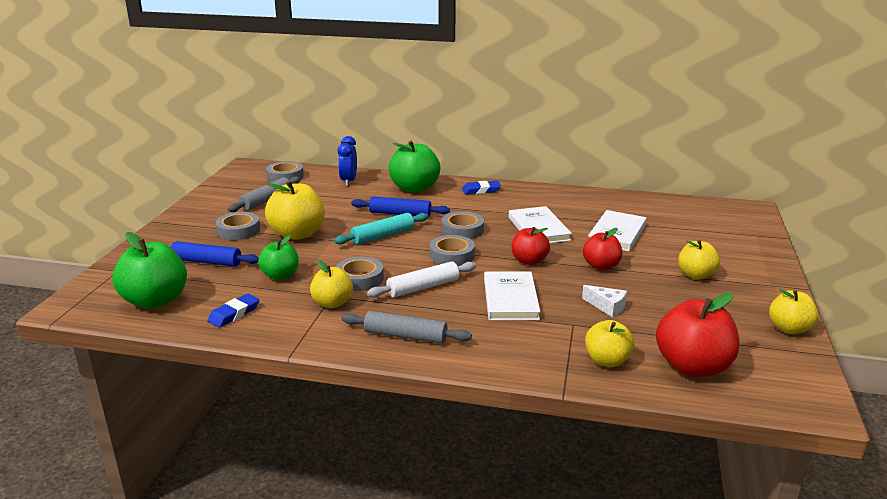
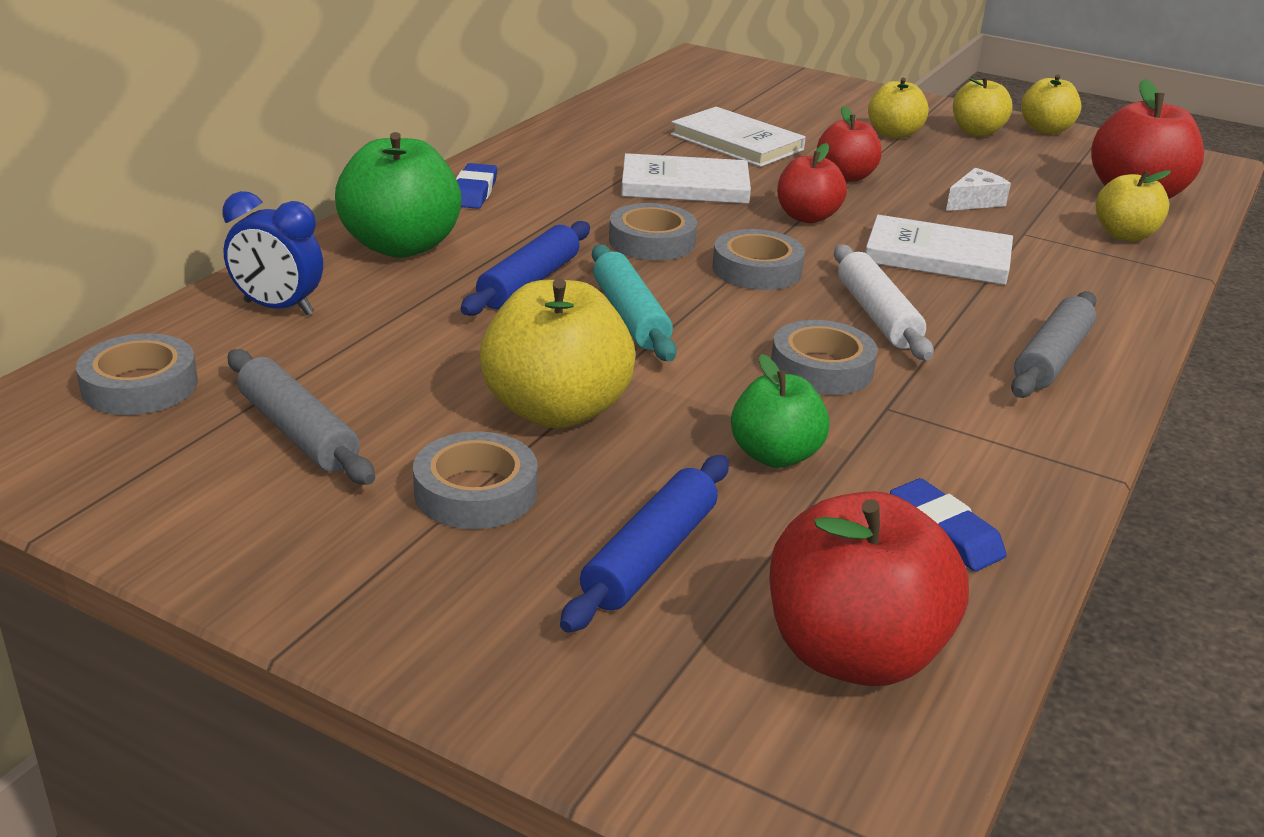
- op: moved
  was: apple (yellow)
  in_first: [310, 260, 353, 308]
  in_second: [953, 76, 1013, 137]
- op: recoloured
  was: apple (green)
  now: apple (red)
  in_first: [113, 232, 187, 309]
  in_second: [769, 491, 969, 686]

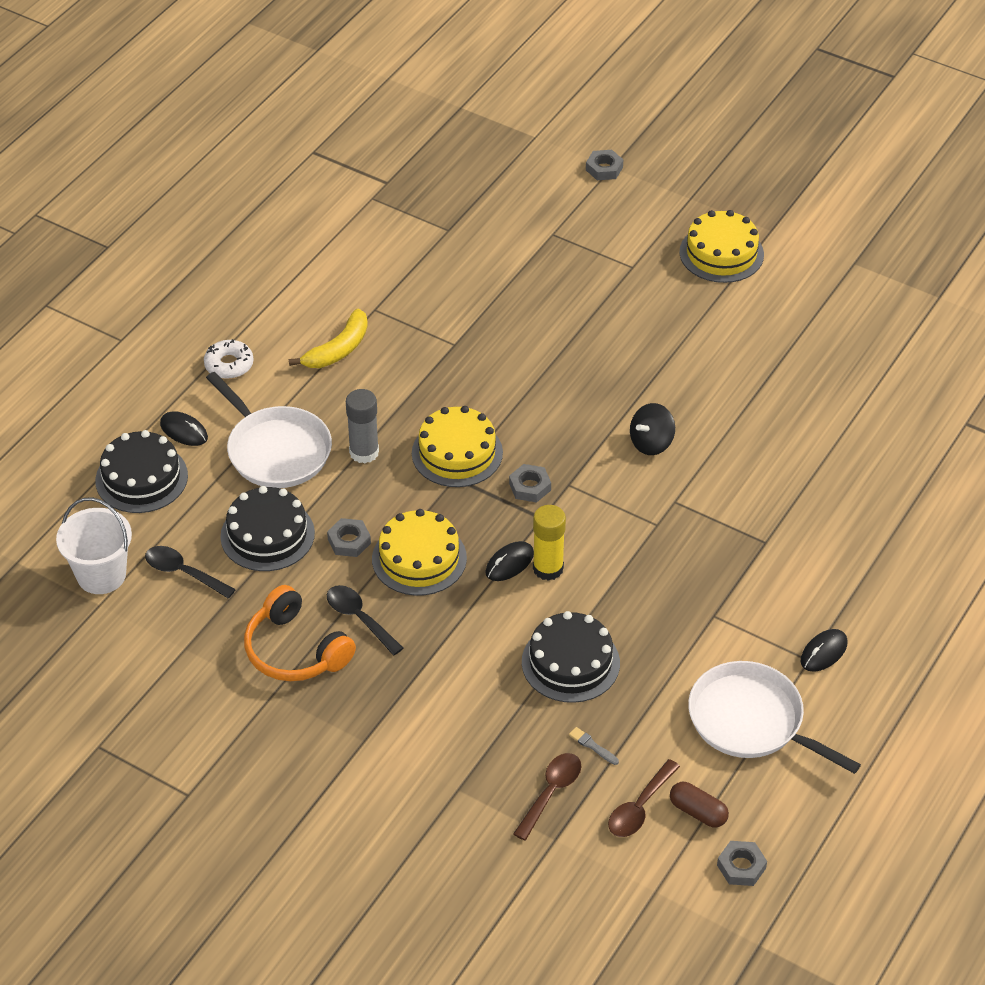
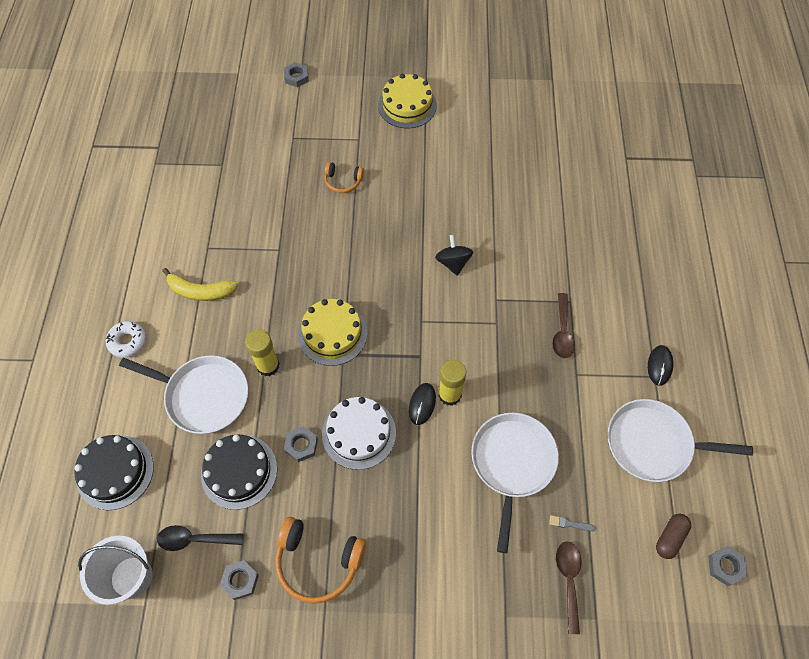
- op: removed
  was: mouse (black)
  in_first: [160, 412, 208, 446]
- op: removed
  was: spoon (black)
  in_first: [327, 585, 403, 655]
- op: added
  now: headphones (orange)
  in_second: [324, 162, 364, 193]
- op: moved
  was: nut (grey)
  in_first: [509, 464, 551, 503]
  in_second: [220, 560, 259, 600]
- op: moved
  was: spoon (brown)
  in_first: [608, 759, 680, 837]
  in_second: [553, 293, 575, 358]
- op: replaced
  was: cake (black)
  now: pan (white)
  in_first: [522, 611, 620, 703]
  in_second: [471, 413, 559, 553]
- op: recoloured
  was: glue stick (grey)
  now: glue stick (yellow)
  in_first: [346, 389, 379, 463]
  in_second: [245, 329, 280, 376]
- op: recoloured
  was: cake (yellow)
  now: cake (white)
  in_first: [372, 509, 467, 596]
  in_second: [322, 397, 396, 470]
- op: turned
  was: banana (yellow)
  in_first: [289, 309, 368, 368]
  in_second: [162, 268, 238, 301]
  clockwise: 90
- op: turned
  was: spinning top (black)
  in_first: [630, 403, 675, 455]
  in_second: [435, 235, 473, 276]
  clockwise: 150
- op: turned
  was: capsule (brown)
  in_first: [670, 782, 729, 828]
  in_second: [656, 514, 691, 559]
  clockwise: -60

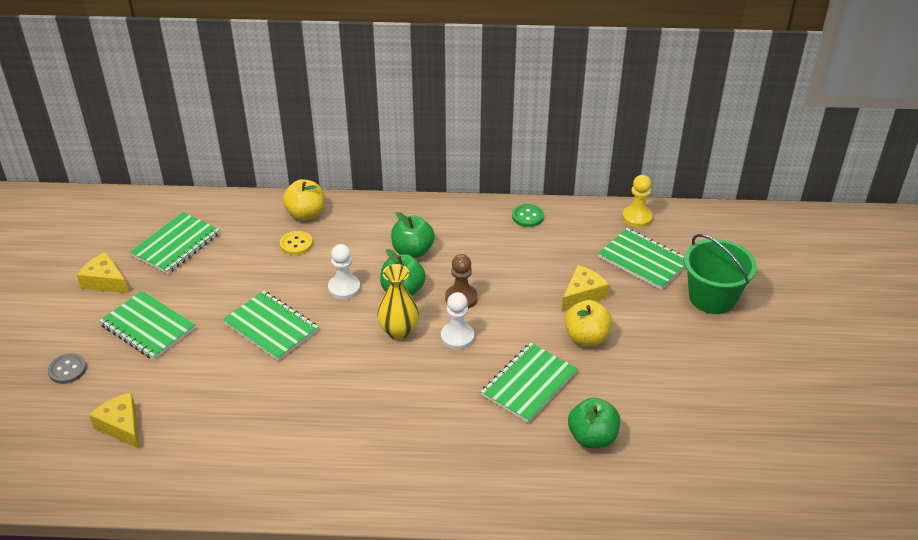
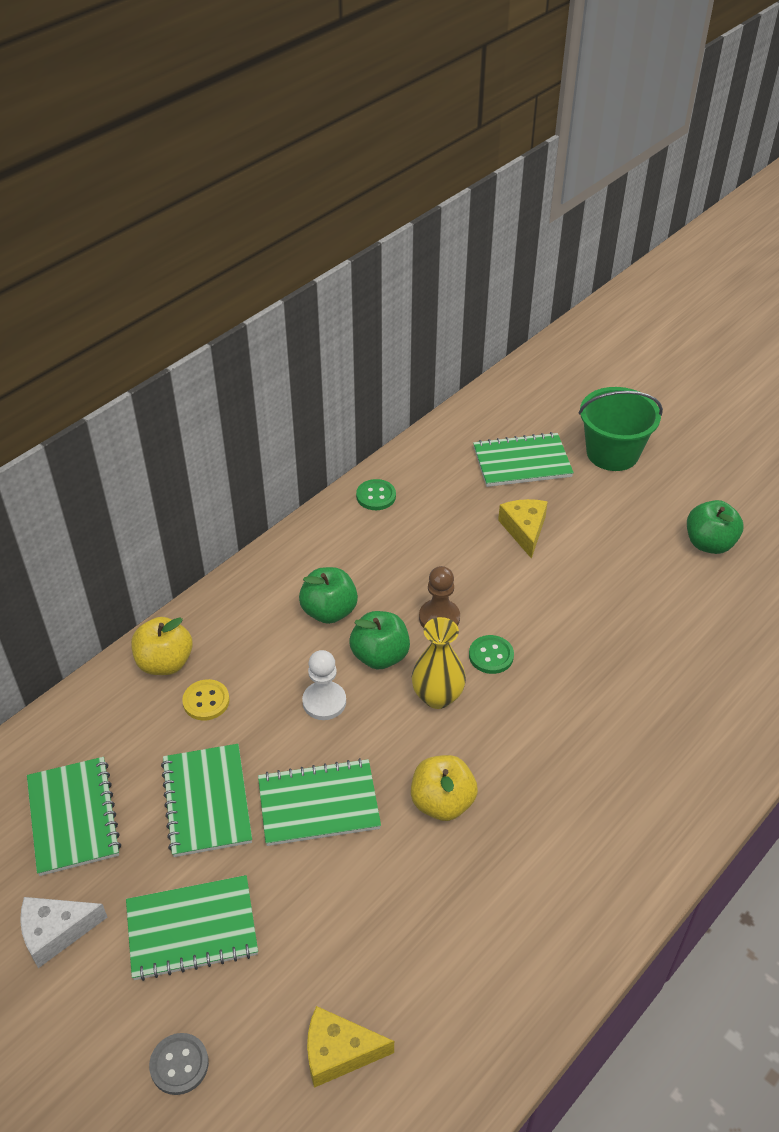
- op: removed
  was: pawn (yellow)
  in_first: [622, 175, 653, 227]
- op: moved
  was: notebook (green)
  in_first: [481, 343, 578, 423]
  in_second: [161, 744, 252, 857]
- op: moved
  was: apple (yellow)
  in_first: [564, 300, 613, 346]
  in_second: [411, 755, 478, 821]
- op: moved
  was: apple (green)
  in_first: [568, 397, 620, 448]
  in_second: [687, 500, 743, 554]
- op: replaced
  was: pawn (white)
  now: button (green)
  in_first: [441, 292, 474, 349]
  in_second: [469, 635, 514, 674]
- op: recoloured
  was: cheese (yellow)
  now: cheese (white)
  in_first: [77, 252, 129, 293]
  in_second: [20, 897, 108, 968]

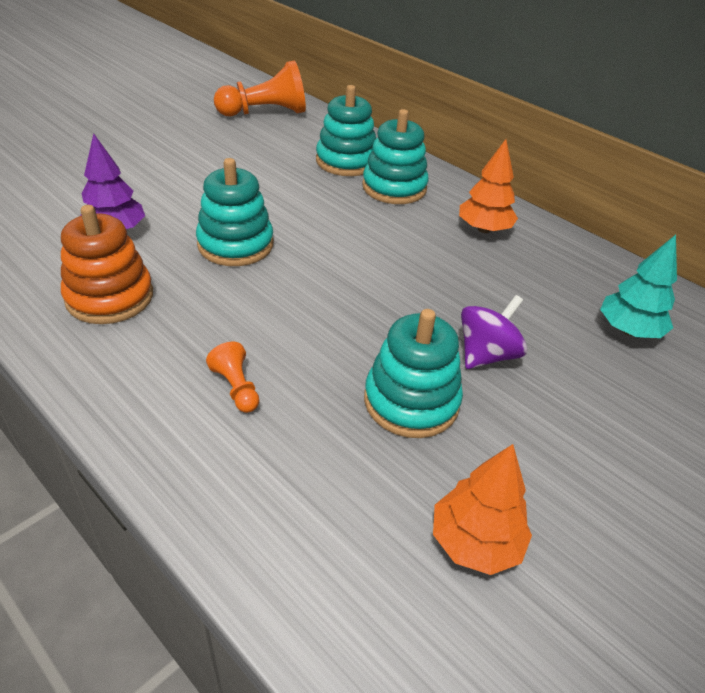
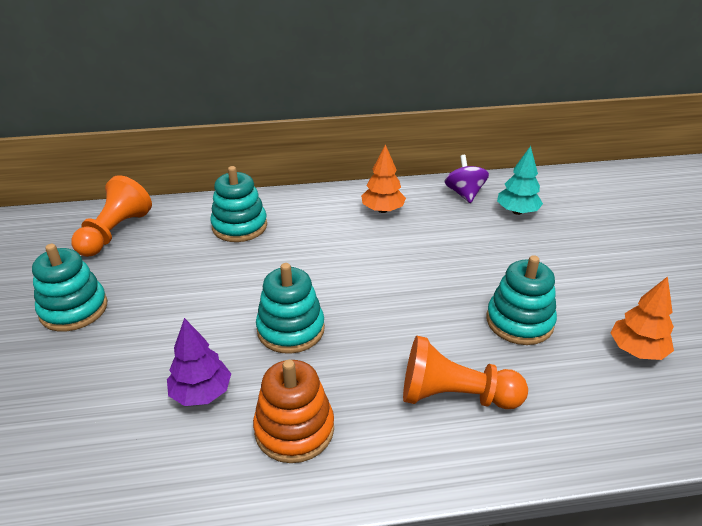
- op: moved
  was: stacking toy (turquoise)
  in_first: [362, 109, 429, 204]
  in_second: [32, 244, 107, 331]
- op: moved
  was: spinning top (purple)
  in_first: [461, 295, 528, 369]
  in_second: [444, 155, 489, 203]
- op: resized
  was: pawn (orange)
  in_first: [206, 342, 259, 413]
  in_second: [403, 336, 528, 409]
  ratio: 2.08

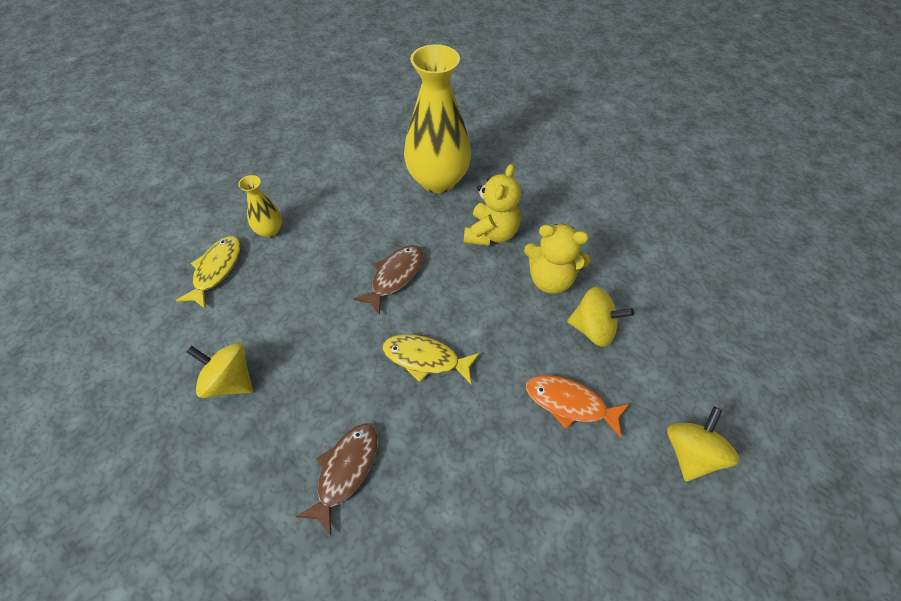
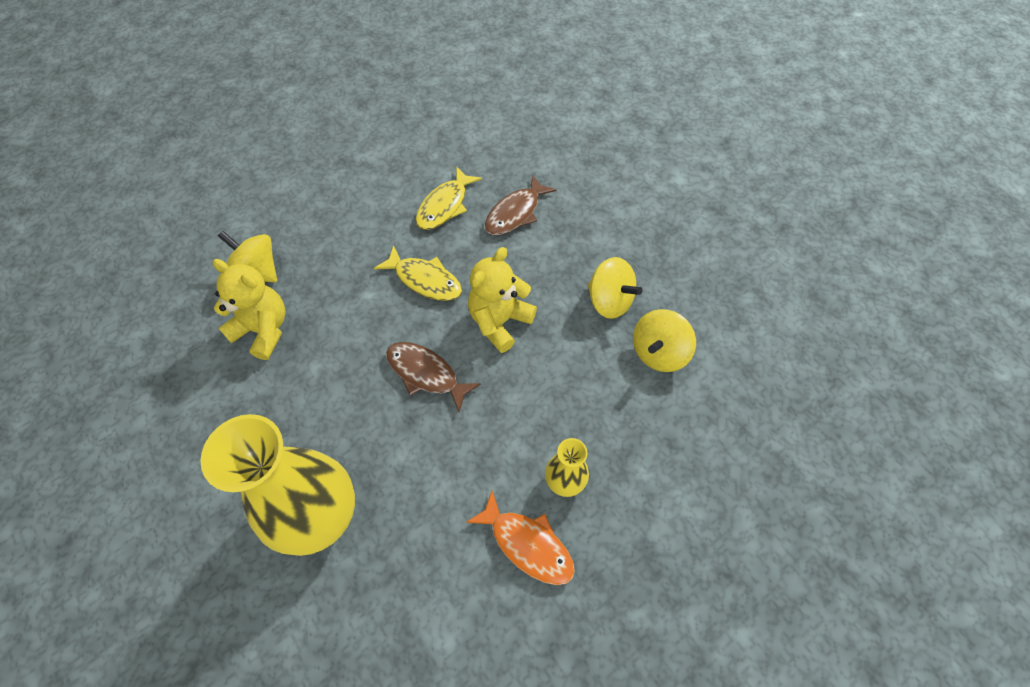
- op: moved
  was: fish (yellow)
  in_first: [176, 236, 241, 309]
  in_second: [416, 166, 482, 230]
- op: moved
  was: teddy bear (yellow)
  in_first: [464, 164, 521, 246]
  in_second: [468, 247, 537, 353]
- op: moved
  was: fish (orange)
  in_first: [526, 375, 629, 438]
  in_second: [466, 491, 575, 585]
- op: moved
  was: spinning top (yellow)
  in_first: [667, 407, 740, 481]
  in_second: [633, 309, 696, 372]
- op: turned
  was: fish (brown)
  in_first: [354, 245, 424, 315]
  in_second: [386, 342, 481, 412]
  clockwise: 75

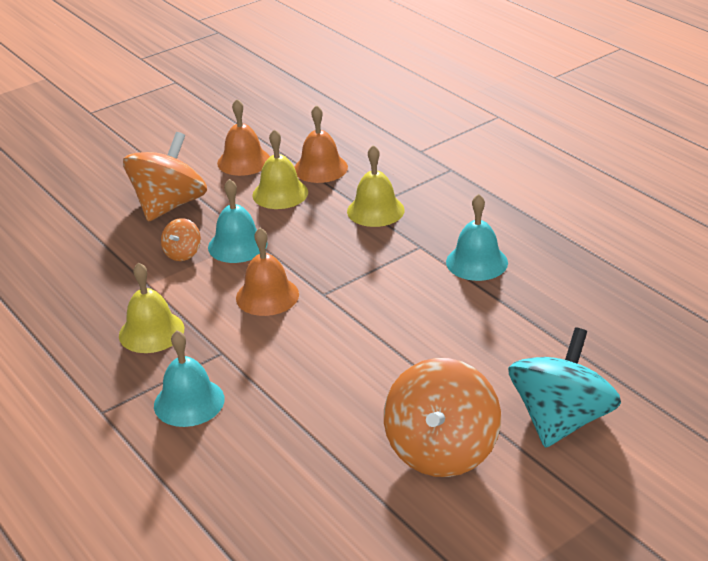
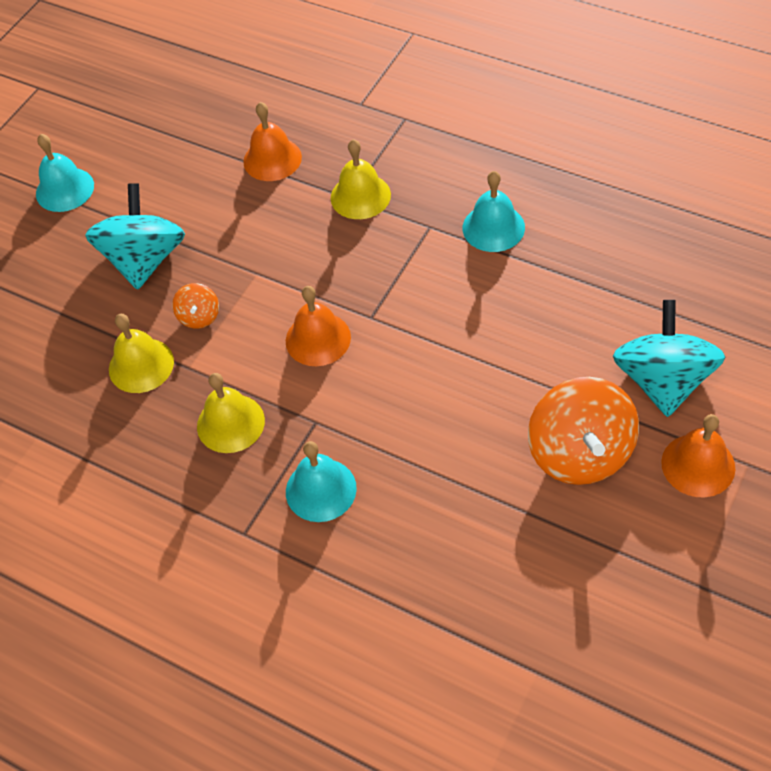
- op: moved
  was: bell (turquoise)
  in_first: [208, 179, 268, 263]
  in_second: [36, 134, 94, 212]
- op: moved
  was: bell (orange)
  in_first: [217, 99, 270, 176]
  in_second: [661, 414, 735, 497]
- op: moved
  was: bell (yellow)
  in_first: [252, 129, 308, 209]
  in_second: [109, 314, 174, 393]
- op: recoloured
  was: spinning top (orange)
  now: spinning top (turquoise)
  in_first: [123, 132, 207, 222]
  in_second: [85, 183, 185, 290]

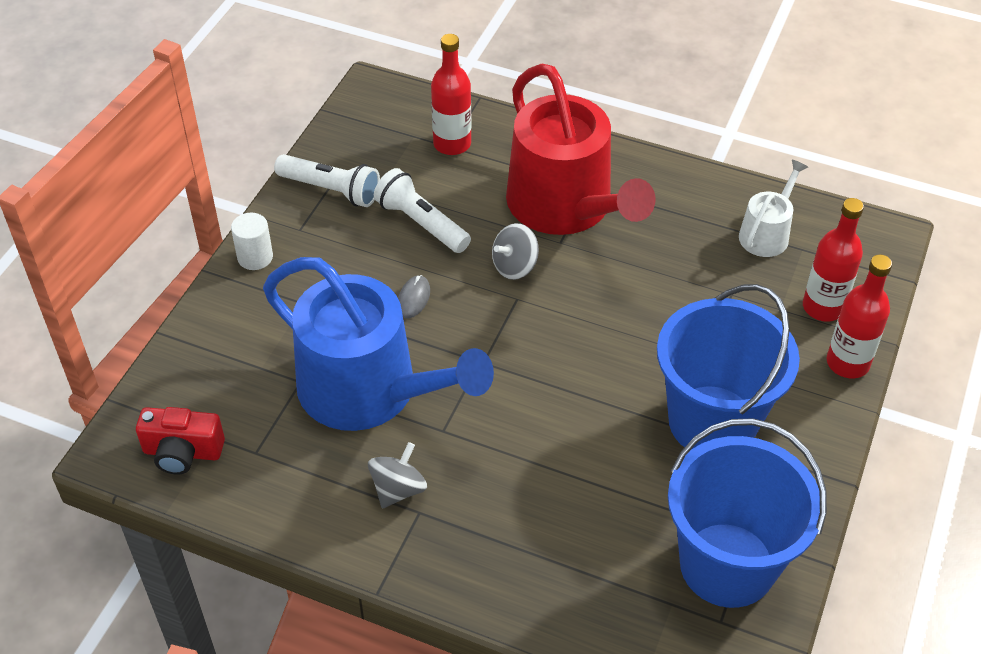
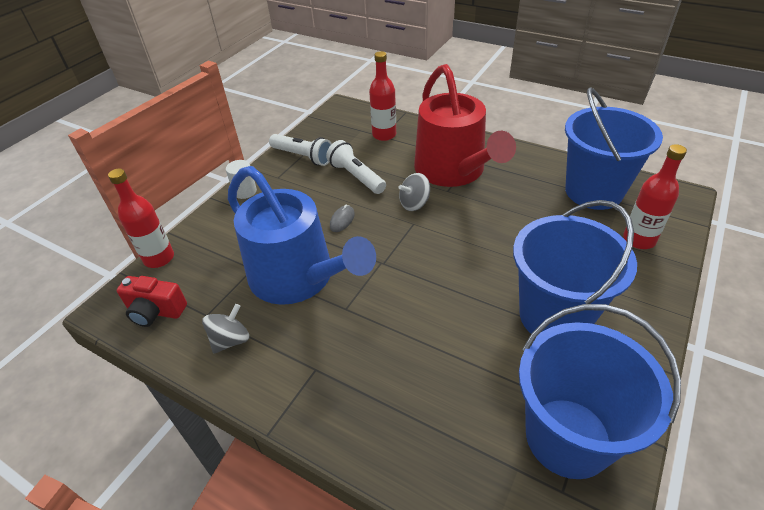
- op: moved
  was: spinning top (grey)
  in_first: [368, 442, 427, 508]
  in_second: [202, 304, 249, 354]
- op: moved
  was: bottle (red)
  in_first: [827, 255, 892, 378]
  in_second: [108, 168, 174, 268]
- op: replaced
  was: watering can (white)
  now: bucket (blue)
  in_first: [739, 160, 808, 257]
  in_second: [565, 87, 663, 210]

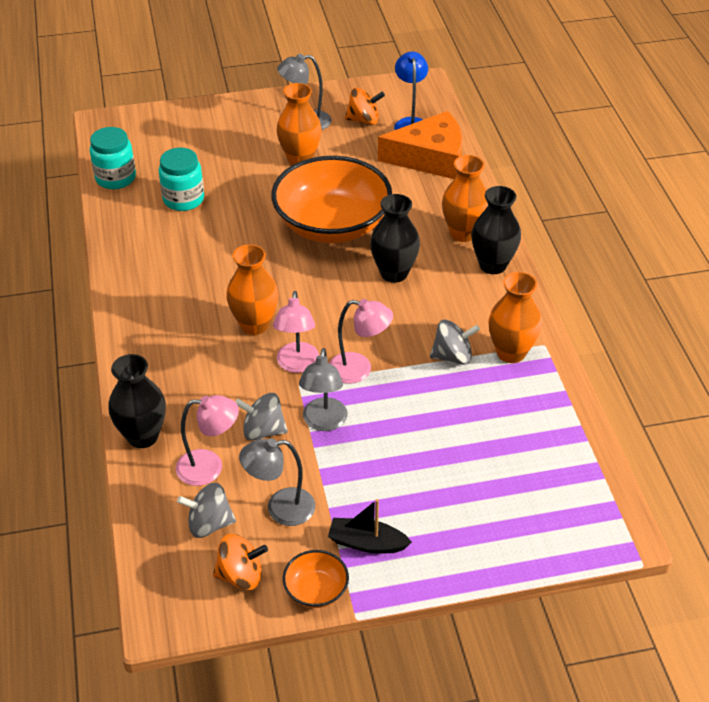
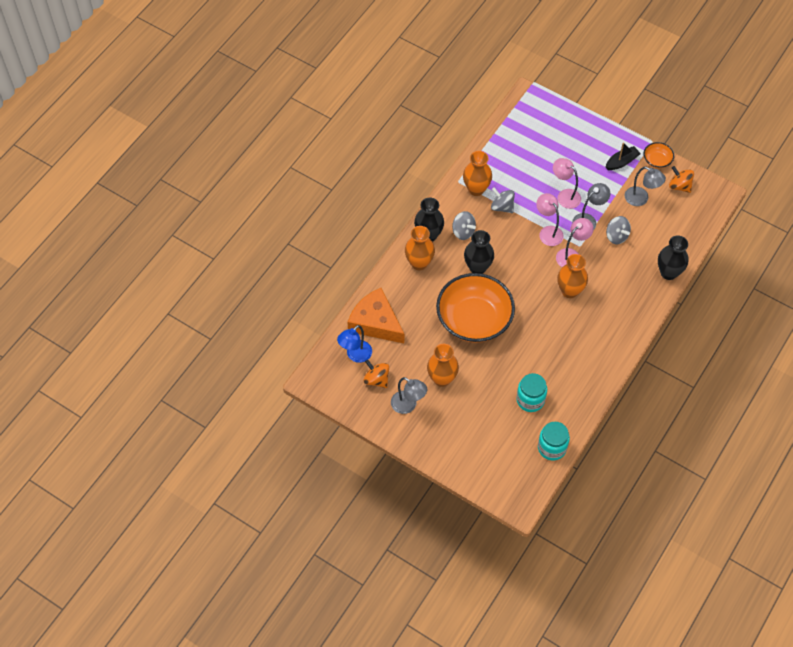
- op: moved
  was: lamp (pink)
  in_first: [176, 395, 239, 486]
  in_second: [553, 158, 581, 209]
- op: moved
  was: spinning top (grey)
  in_first: [177, 483, 236, 538]
  in_second: [452, 211, 476, 240]
- op: turned
  was: boat (black)
  in_first: [328, 499, 412, 554]
  in_second: [606, 142, 641, 170]
  clockwise: -90

